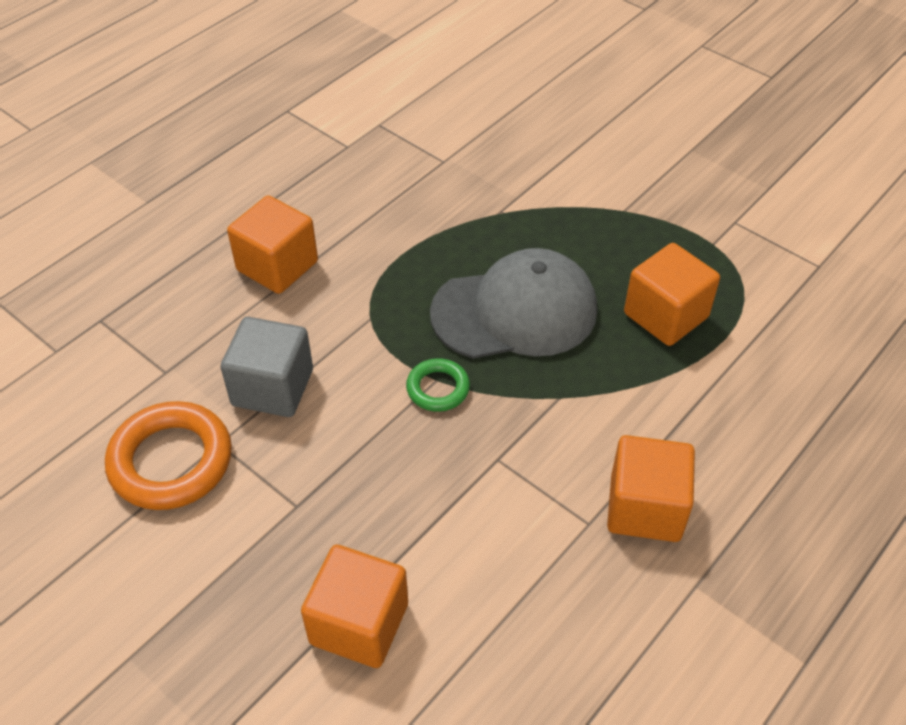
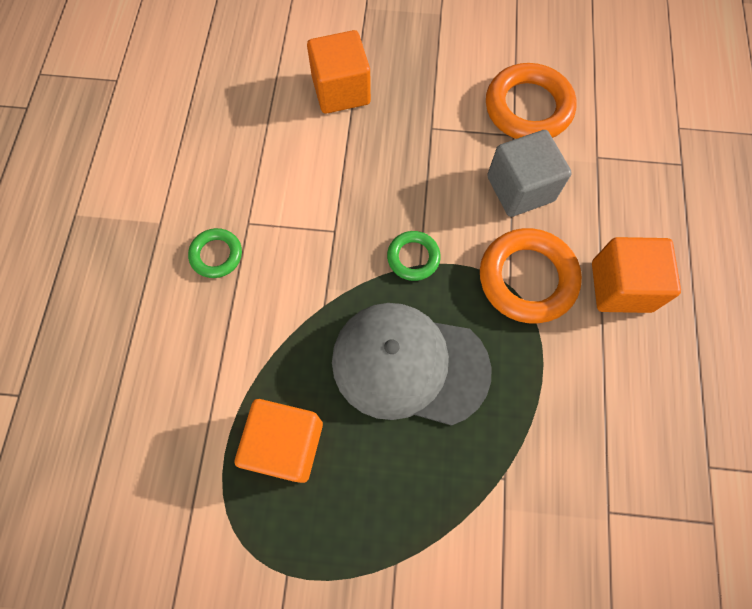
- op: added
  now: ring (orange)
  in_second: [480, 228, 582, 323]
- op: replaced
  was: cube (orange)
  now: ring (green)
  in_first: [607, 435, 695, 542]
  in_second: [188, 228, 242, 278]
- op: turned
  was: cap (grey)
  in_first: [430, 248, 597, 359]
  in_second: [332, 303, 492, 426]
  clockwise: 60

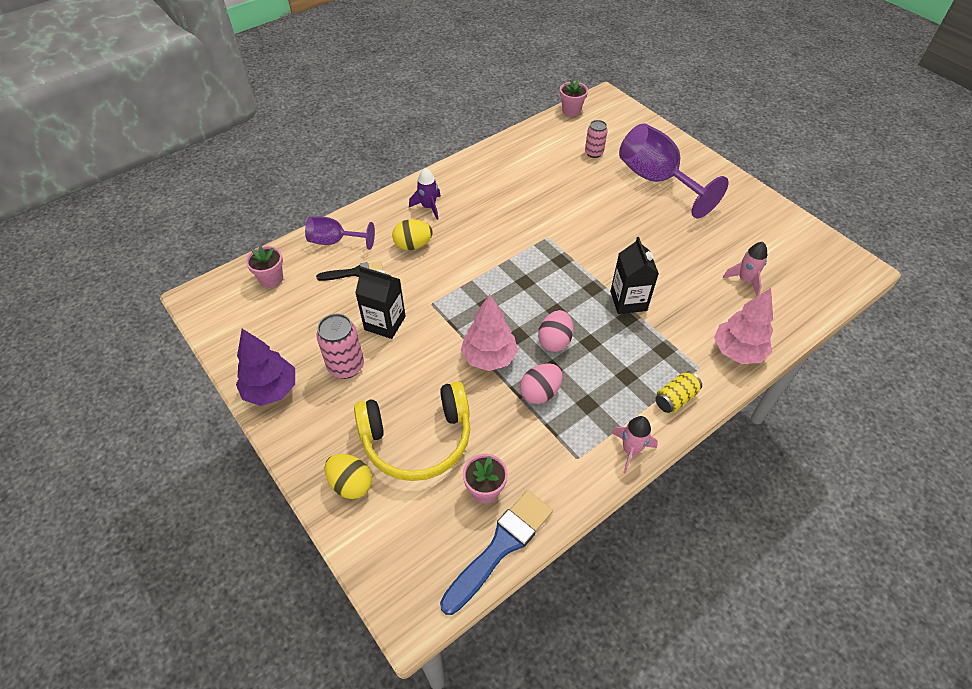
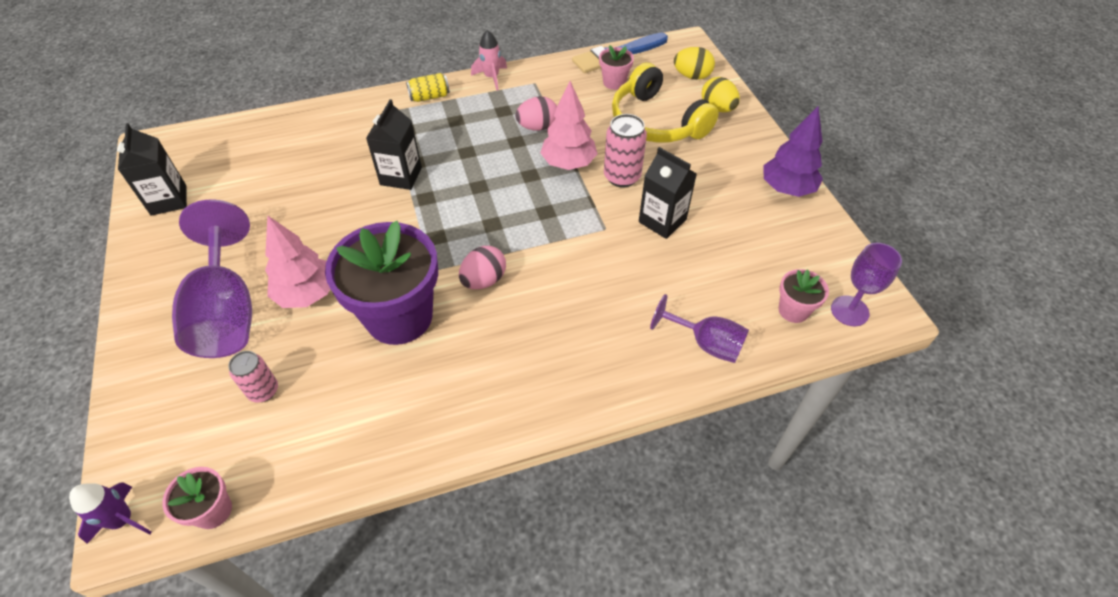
- op: removed
  was: brush (black)
  in_first: [316, 261, 383, 281]
- op: removed
  was: rocket (pink)
  in_first: [723, 242, 767, 296]
- op: added
  now: carton (black)
  in_second: [117, 123, 187, 216]
- op: added
  now: flower pot (purple)
  in_second: [325, 221, 438, 345]
- op: added
  now: goblet (purple)
  in_second: [831, 243, 902, 326]
- op: moved
  was: can (pink)
  in_first: [316, 314, 364, 379]
  in_second: [604, 114, 647, 187]
- op: moved
  was: egg (yellow)
  in_first: [392, 219, 433, 250]
  in_second: [674, 47, 715, 80]
- op: moved
  was: rocket (purple)
  in_first: [409, 168, 441, 220]
  in_second: [69, 482, 152, 544]
- op: moved
  was: egg (pink)
  in_first: [538, 310, 573, 352]
  in_second: [459, 246, 506, 289]
- op: moved
  was: tree (pink)
  in_first: [714, 288, 773, 364]
  in_second: [265, 215, 330, 308]
- op: turned
  was: headphones (yellow)
  in_first: [354, 381, 470, 481]
  in_second: [612, 63, 719, 143]
  clockwise: -135

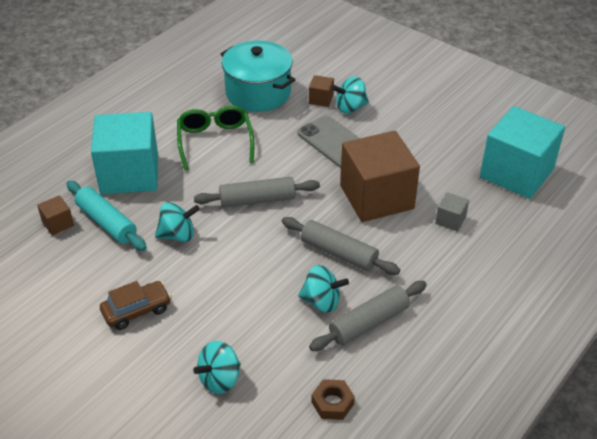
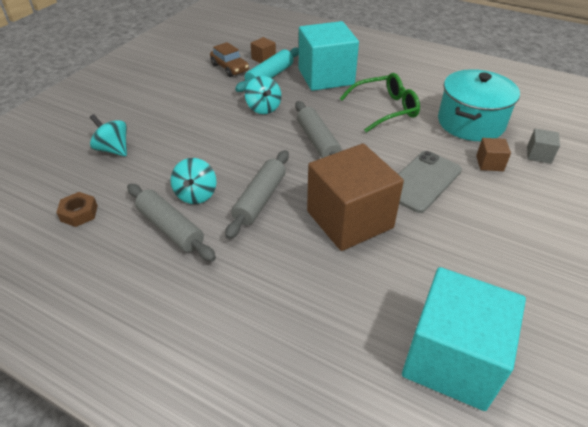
- op: removed
  was: spinning top (turquoise)
  in_first: [332, 76, 369, 114]
- op: moved
  was: car (brown)
  in_first: [100, 281, 171, 330]
  in_second: [210, 42, 249, 77]
- op: moved
  was: cube (grey)
  in_first: [435, 192, 469, 232]
  in_second: [527, 129, 560, 164]

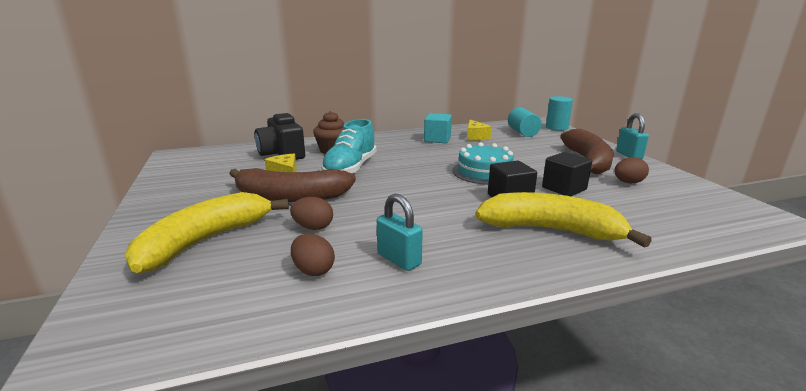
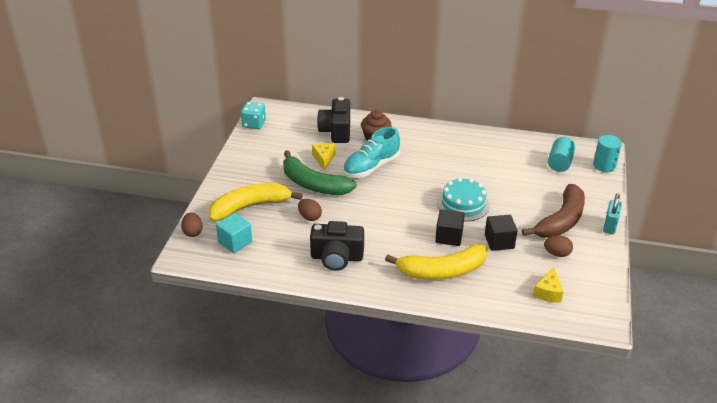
- op: added
  now: dice (turquoise)
  in_second: [241, 102, 266, 129]
- op: moved
  was: egg (brown)
  in_first: [291, 234, 335, 276]
  in_second: [181, 212, 203, 237]
- op: moved
  was: cube (turquoise)
  in_first: [424, 113, 452, 143]
  in_second: [216, 213, 252, 253]
- op: moved
  was: cheese (yellow)
  in_first: [467, 120, 491, 140]
  in_second: [533, 267, 563, 302]
- op: replaced
  was: padlock (turquoise)
  now: camera (black)
  in_first: [377, 194, 423, 271]
  in_second: [310, 221, 364, 271]
- op: recoloured
  was: banana (brown)
  now: banana (green)
  in_first: [229, 168, 356, 202]
  in_second: [283, 150, 357, 195]
- op: turned
  was: banana (yellow)
  in_first: [475, 192, 652, 248]
  in_second: [385, 244, 487, 280]
  clockwise: 120

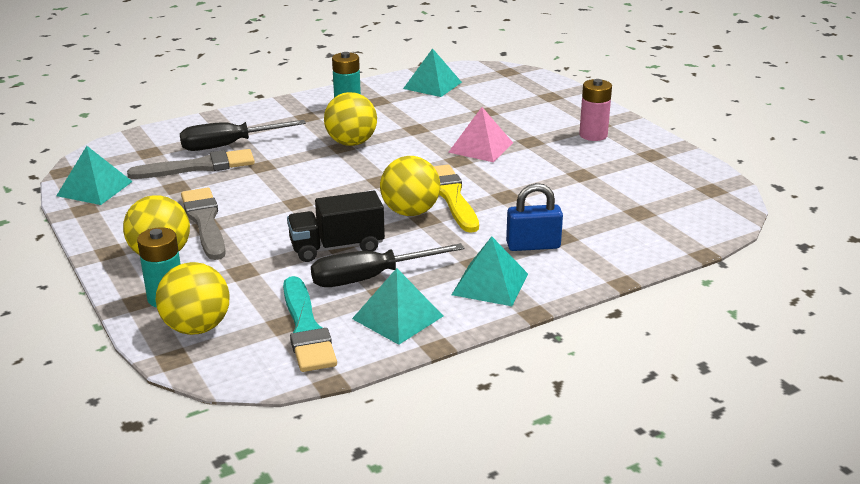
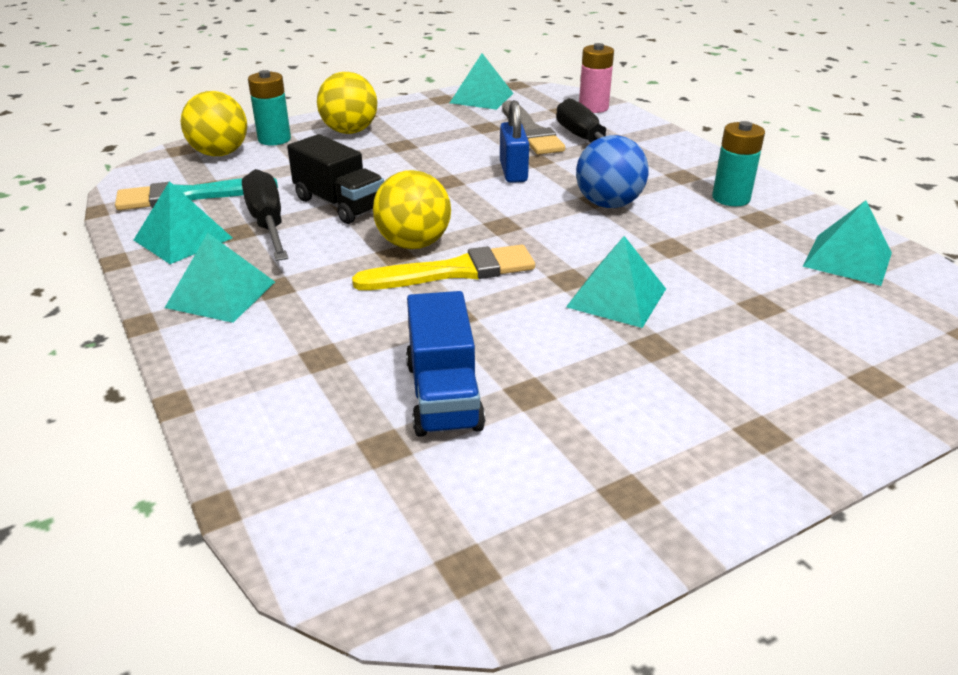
- op: removed
  was: brush (grey)
  in_first: [181, 188, 226, 260]
- op: added
  now: truck (blue)
  in_second: [406, 291, 485, 437]
- op: moved
  was: padlock (blue)
  in_first: [506, 183, 563, 251]
  in_second: [500, 100, 529, 183]
- op: moved
  was: battery (pink)
  in_first: [579, 79, 612, 141]
  in_second: [579, 43, 614, 113]
- op: recoloured
  was: ball (yellow)
  now: ball (blue)
  in_first: [324, 92, 377, 146]
  in_second: [576, 135, 649, 208]
- op: recoloured
  was: pyramid (pink)
  now: pyramid (turquoise)
  in_first: [448, 107, 513, 162]
  in_second: [566, 236, 666, 328]
- op: turned
  was: truck (black)
  in_first: [287, 191, 385, 262]
  in_second: [287, 134, 384, 224]
  clockwise: 150

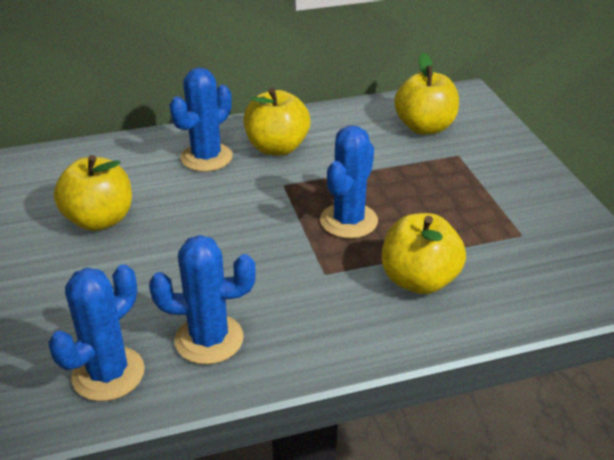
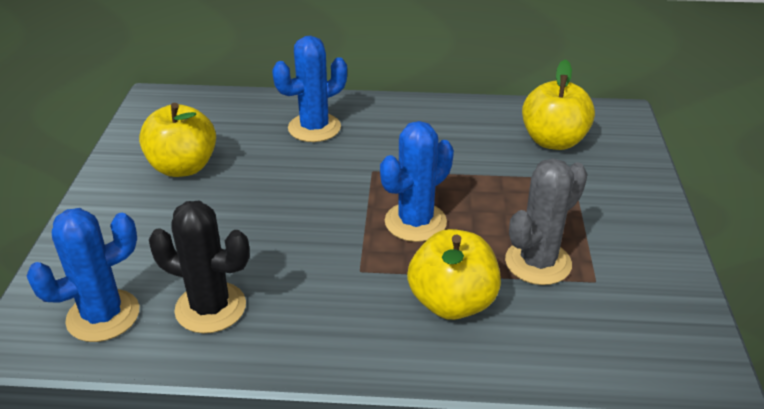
- op: removed
  was: apple (yellow)
  in_first: [244, 88, 310, 156]
- op: added
  now: cactus (grey)
  in_second: [505, 158, 588, 285]
- op: recoloured
  was: cactus (blue)
  now: cactus (black)
  in_first: [149, 235, 256, 365]
  in_second: [149, 201, 250, 333]

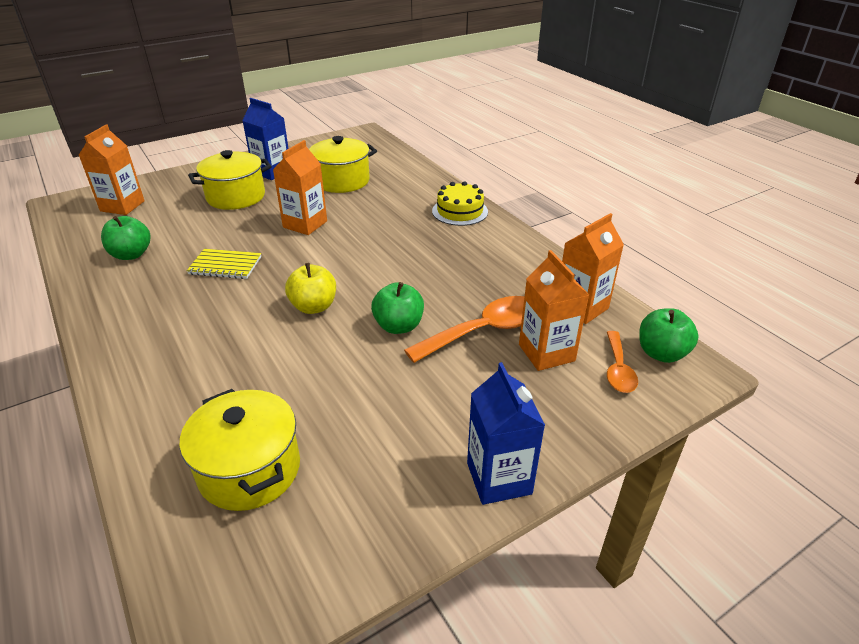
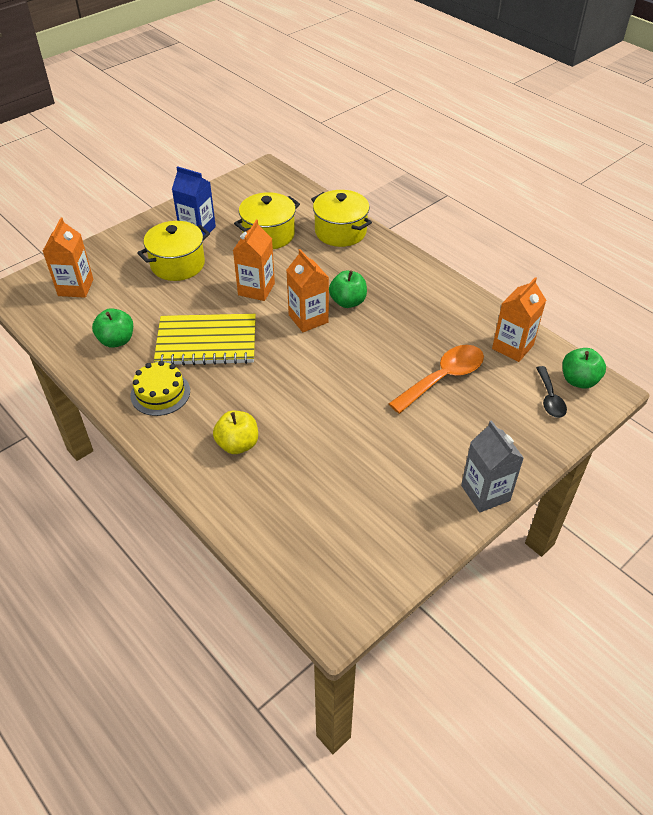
- op: moved
  was: pot (yellow)
  in_first: [180, 389, 300, 511]
  in_second: [311, 190, 372, 247]
- op: moved
  was: apple (yellow)
  in_first: [285, 263, 336, 314]
  in_second: [213, 411, 258, 454]
- op: moved
  was: apple (green)
  in_first: [371, 282, 424, 334]
  in_second: [329, 270, 367, 308]
- op: moved
  was: cake (yellow)
  in_first: [432, 181, 488, 226]
  in_second: [131, 361, 190, 416]
- op: moved
  was: carton (orange)
  in_first: [519, 250, 589, 371]
  in_second: [286, 249, 329, 332]
- op: recoloured
  was: carton (blue)
  now: carton (grey)
  in_first: [467, 362, 545, 505]
  in_second: [461, 420, 524, 513]
- op: recoloured
  was: spoon (orange)
  now: spoon (black)
  in_first: [607, 331, 638, 393]
  in_second: [536, 366, 567, 418]
- op: resized
  was: notebook (yellow)
  in_first: [187, 249, 261, 279]
  in_second: [154, 314, 256, 365]
  ratio: 1.81

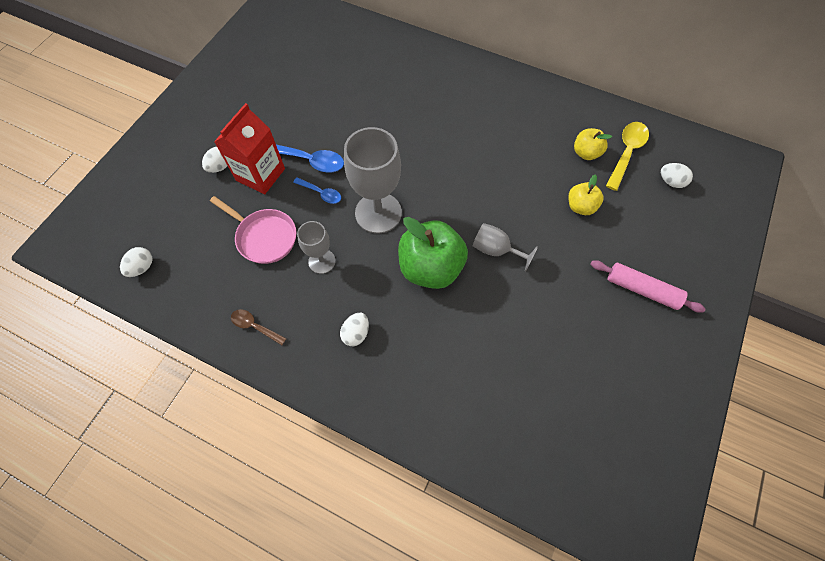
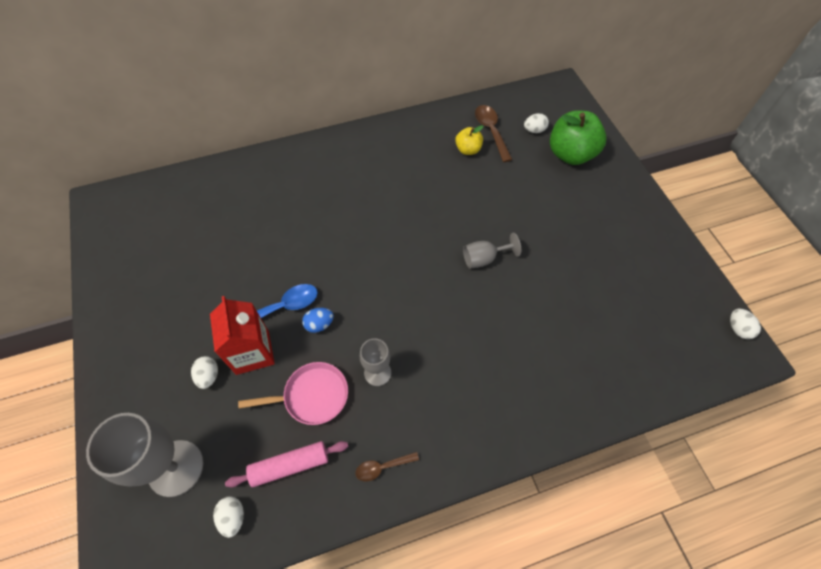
- op: removed
  was: apple (yellow)
  in_first: [568, 174, 604, 215]
- op: moved
  was: egg (white)
  in_first: [340, 313, 369, 346]
  in_second: [730, 309, 761, 339]
- op: moved
  was: goblet (grey)
  in_first: [344, 127, 402, 234]
  in_second: [86, 413, 203, 497]
- op: moved
  was: apple (green)
  in_first: [398, 217, 468, 289]
  in_second: [550, 110, 606, 165]
- op: moved
  was: rolling pin (pink)
  in_first: [590, 260, 706, 313]
  in_second: [225, 441, 348, 488]
- op: replaced
  was: spoon (blue)
  now: egg (blue)
  in_first: [293, 177, 341, 204]
  in_second: [302, 308, 334, 333]
- op: recoloured
  was: spoon (yellow)
  now: spoon (brown)
  in_first: [606, 122, 649, 191]
  in_second: [475, 105, 512, 162]

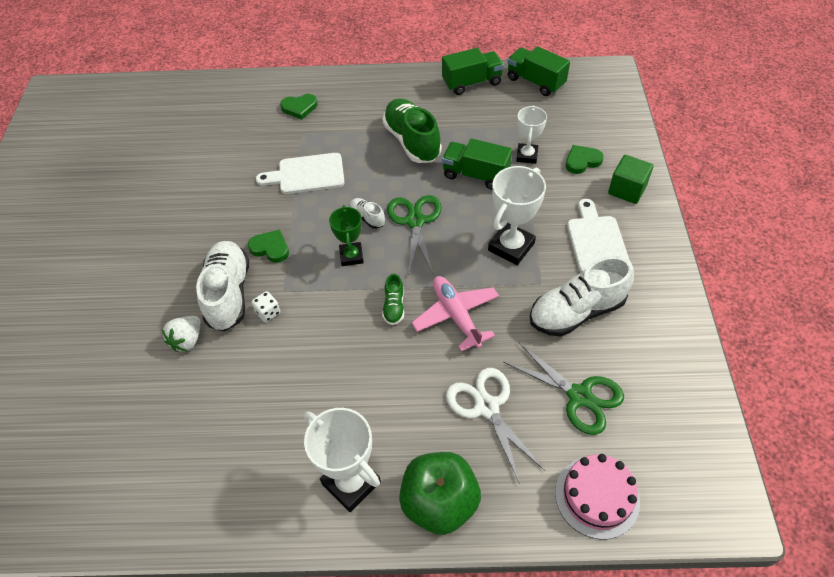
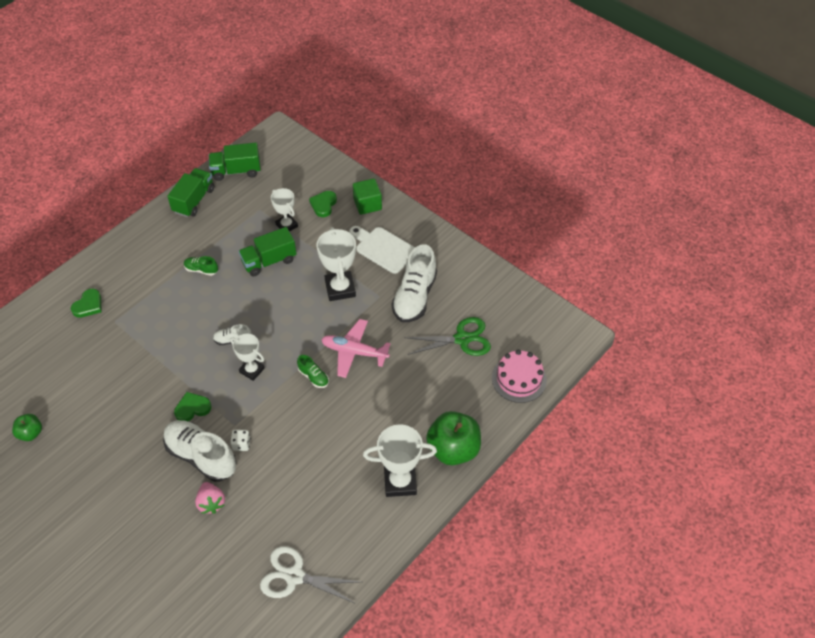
- op: removed
  was: cutting board (white)
  in_first: [256, 153, 345, 194]
- op: removed
  was: scissors (green)
  in_first: [387, 195, 442, 276]
- op: added
  now: apple (green)
  in_second: [12, 414, 42, 441]
- op: moved
  was: scissors (white)
  in_first: [446, 368, 545, 484]
  in_second: [260, 546, 360, 604]
- op: recoloured
  was: strawberry (white)
  now: strawberry (pink)
  in_first: [162, 316, 201, 352]
  in_second: [195, 482, 225, 514]
- op: recoloured
  was: trophy (green)
  now: trophy (white)
  in_first: [329, 205, 364, 266]
  in_second: [230, 334, 265, 381]
- op: resized
  was: shoe (green)
  in_first: [383, 98, 442, 163]
  in_second: [184, 256, 218, 276]
  ratio: 0.47

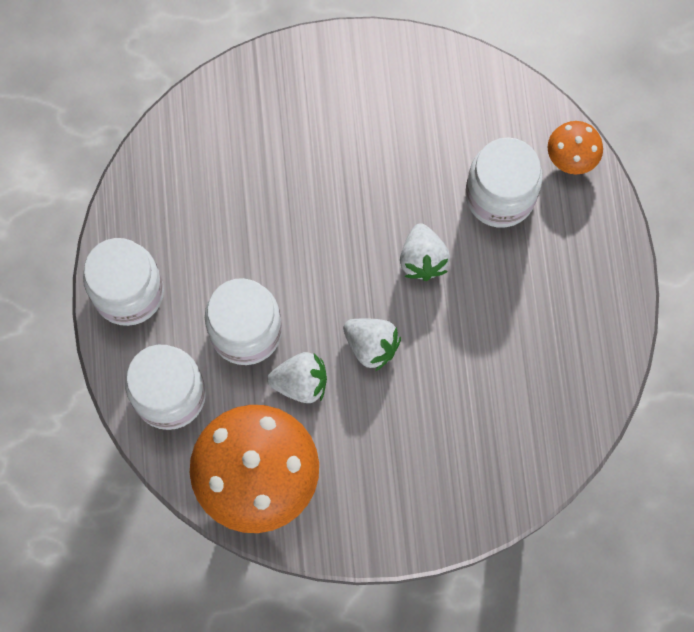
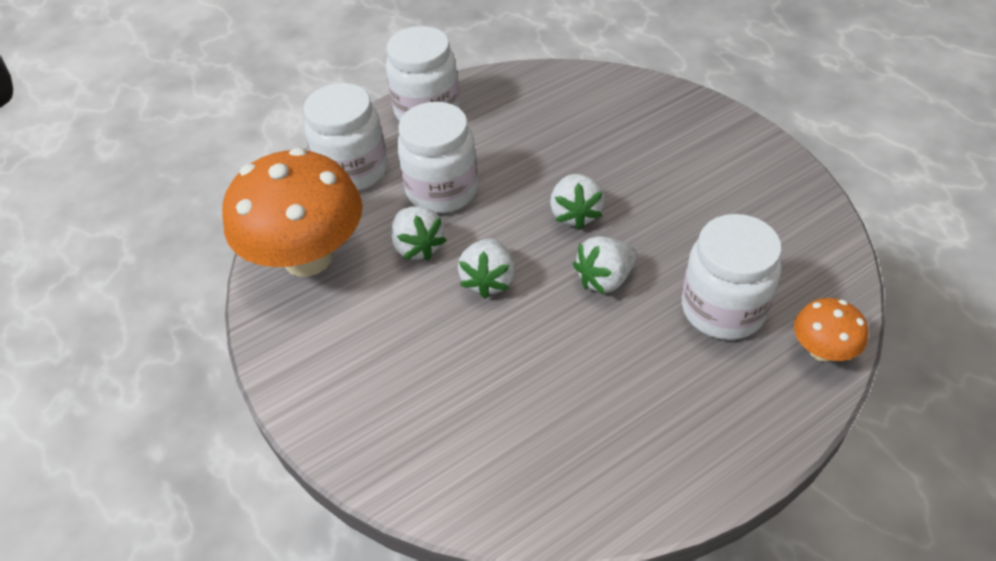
- op: added
  now: strawberry (white)
  in_second: [550, 174, 604, 230]

